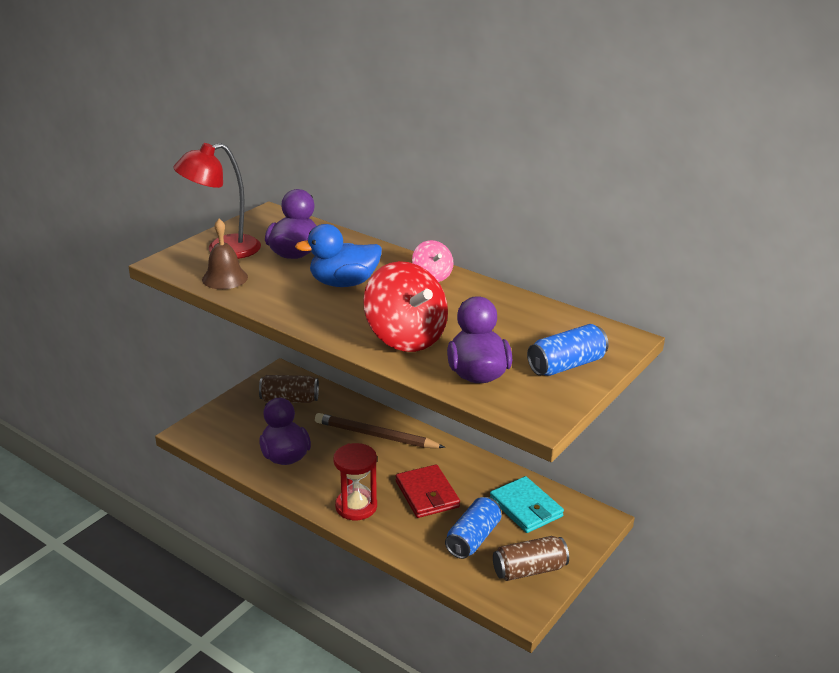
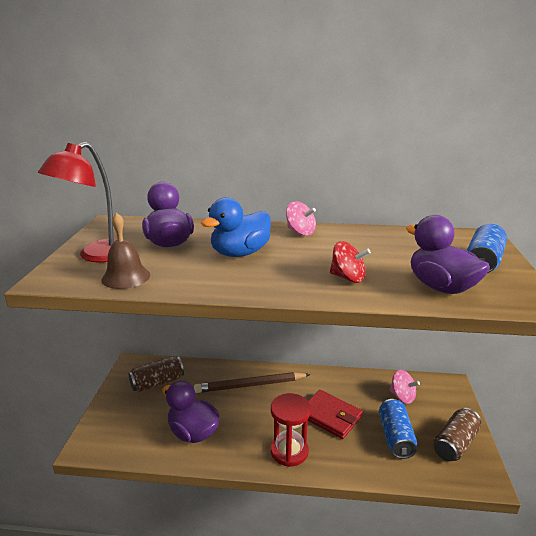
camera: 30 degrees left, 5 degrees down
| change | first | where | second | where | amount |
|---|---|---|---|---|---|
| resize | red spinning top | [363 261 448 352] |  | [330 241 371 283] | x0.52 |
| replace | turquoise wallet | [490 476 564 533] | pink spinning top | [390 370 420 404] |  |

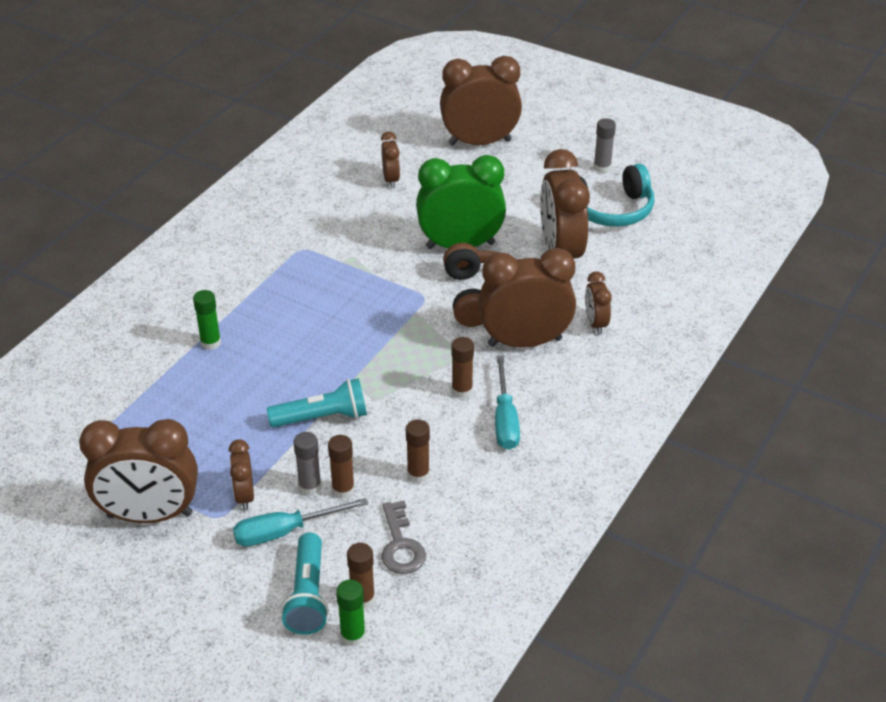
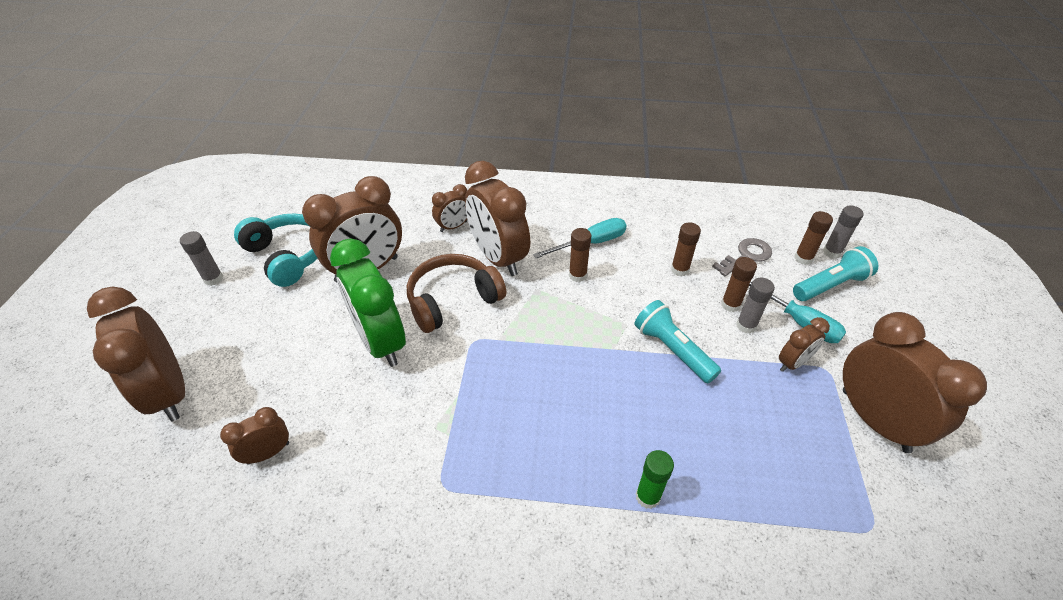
camera: 115 degrees left, 5 degrees up
| change | first | where | second | where | amount |
|---|---|---|---|---|---|
| recolor | green glue stick | [336 579 366 647] | grey glue stick | [823 205 863 259] |  |

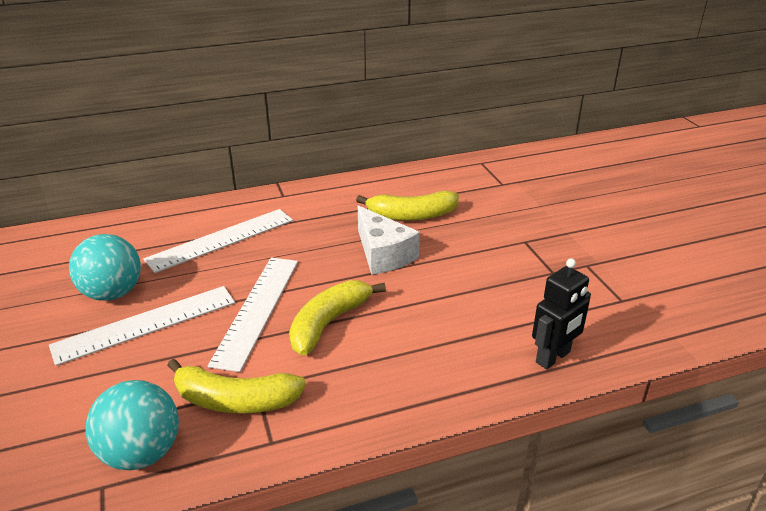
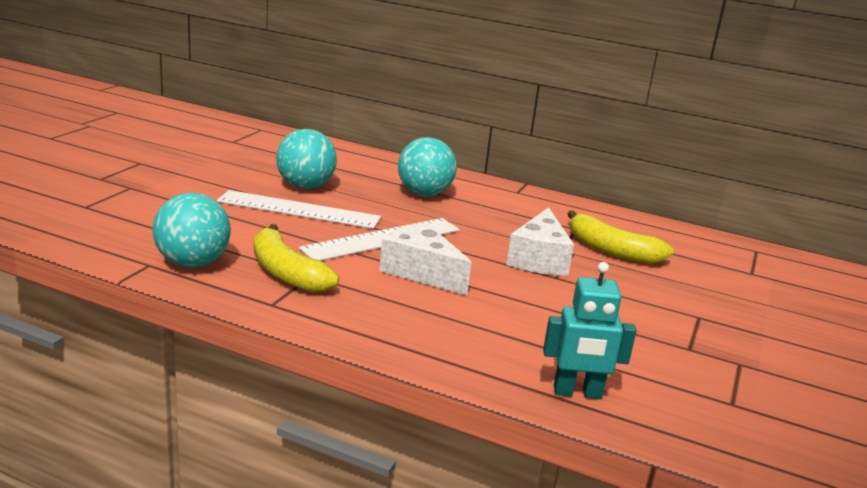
camera: 40 degrees right, 10 degrees down
| change | first | where | second | where | amount |
|---|---|---|---|---|---|
| replace | yellow banana | [289 280 386 356] | white cheese | [379 222 471 295] |  |
| replace | white ruler | [144 209 293 273] | turquoise ball | [398 137 457 196] |  |
| recolor | black robot | [532 258 591 370] | turquoise robot | [543 262 637 399] |  |

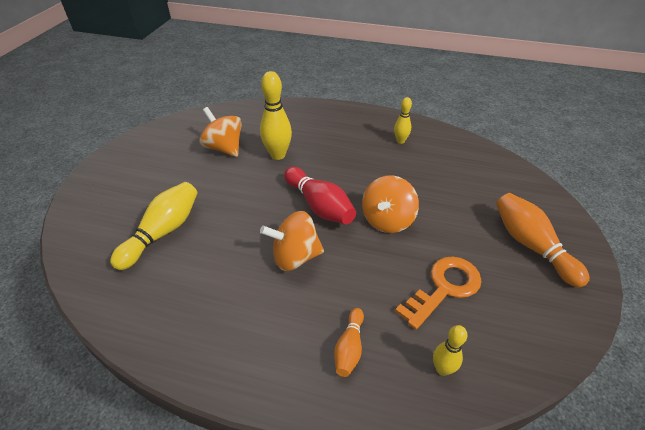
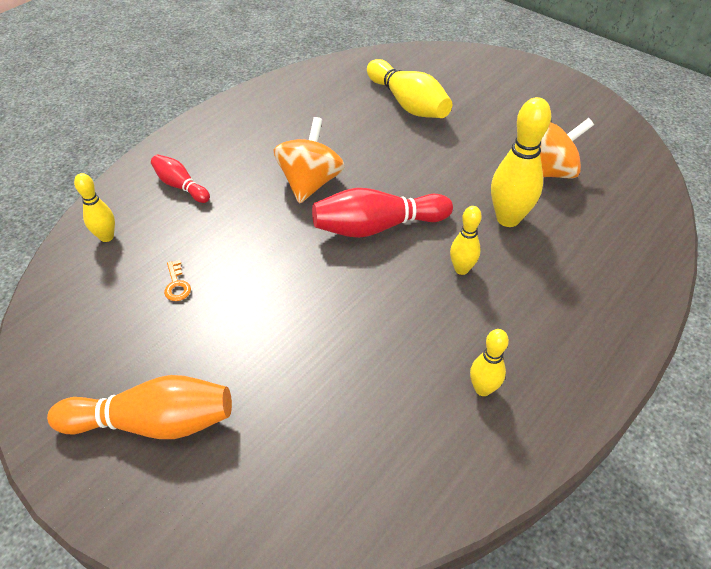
camera: 115 degrees right, 5 degrees up
| change | first | where | second | where | amount |
|---|---|---|---|---|---|
| recolor | orange bowling pin | [334 308 364 377] | red bowling pin | [151 154 210 203] |  |
| resize | orange key | [395 256 482 330] |  | [164 260 191 301] | x0.41 |
| insert |  |  | yellow bowling pin | [450 206 482 275] |  |
| delete | orange spinning top | [362 176 419 233] |  |  |  |

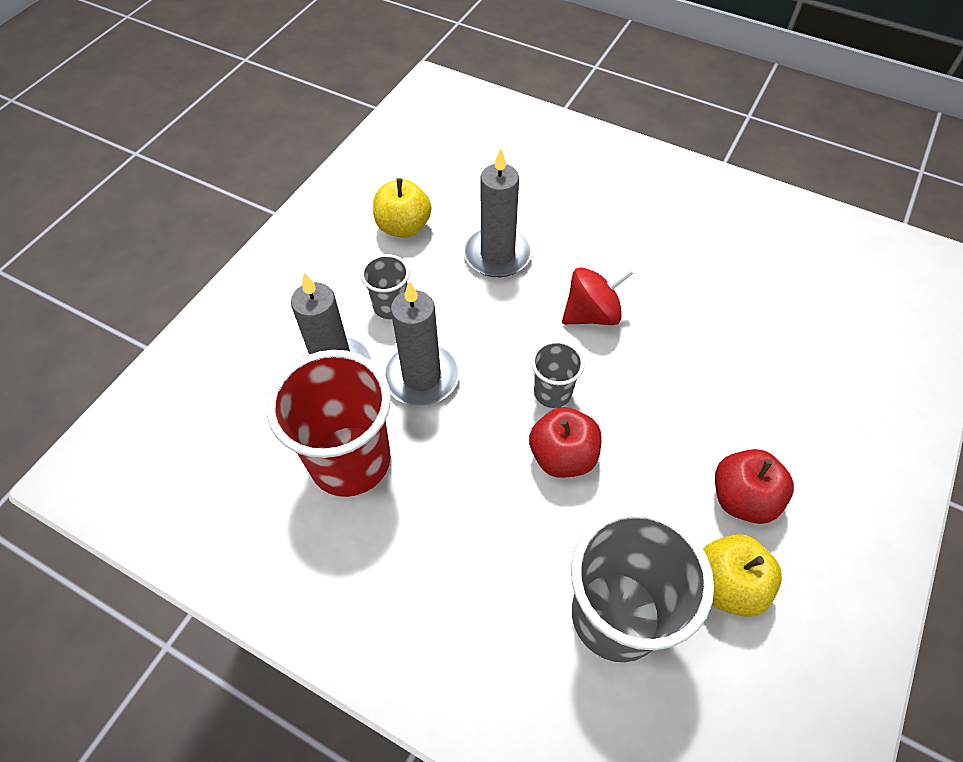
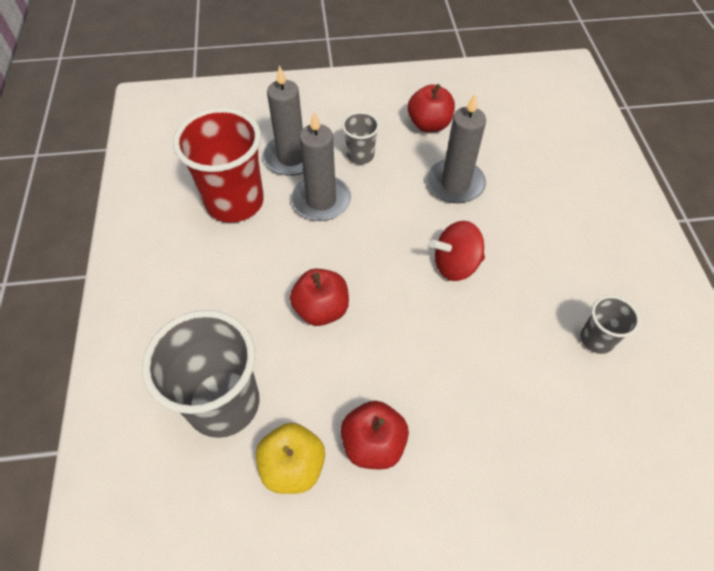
camera: 55 degrees right, 0 degrees up
| change | first | where | second | where | amount |
|---|---|---|---|---|---|
| recolor | yellow apple | [373 178 431 238] | red apple | [408 84 455 132] |  |
| rotate | red spinning top | [562 267 633 325] |  | [430 221 485 281] | 135 degrees clockwise |
| move | grey cup | [531 340 585 408] |  | [580 295 640 354] |  |

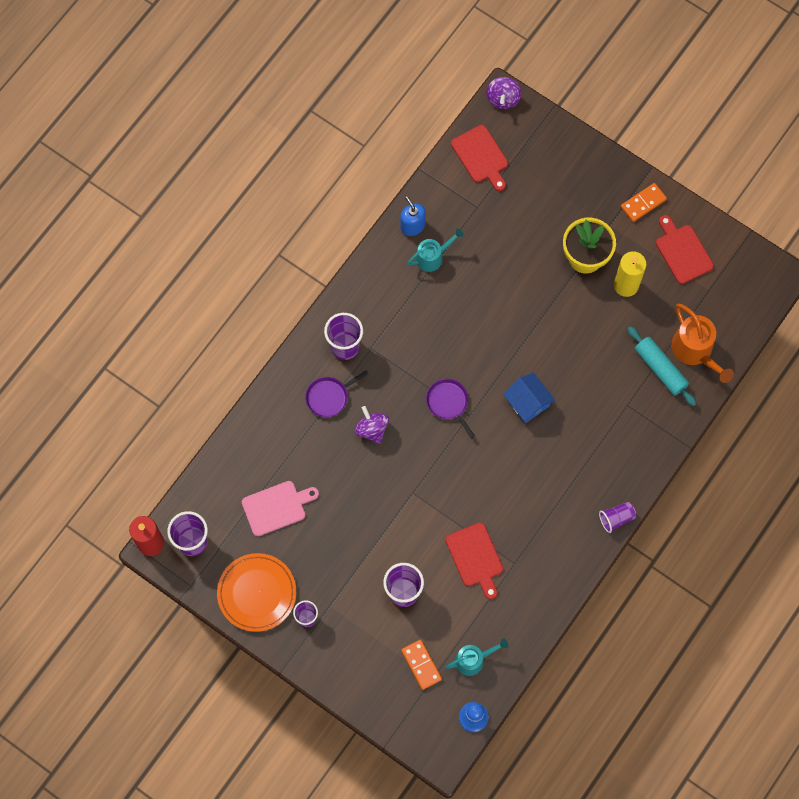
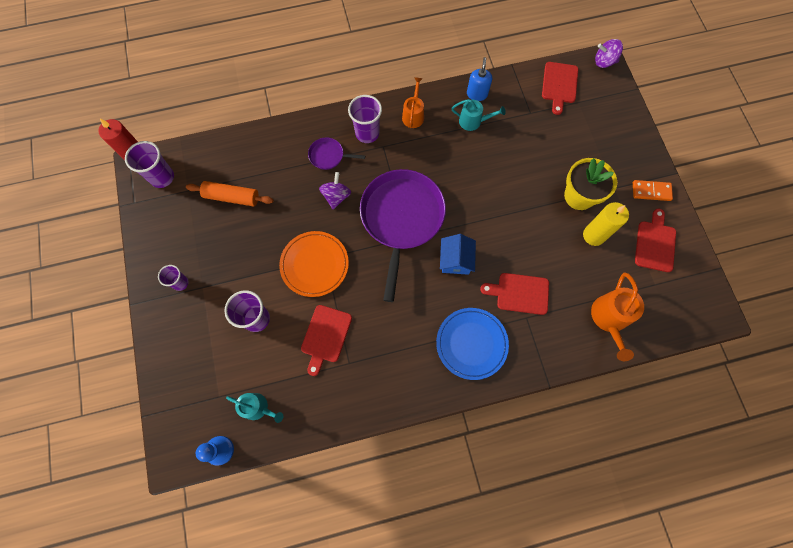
camera: 40 degrees right, 0 degrees up
| change | first | where | second | where | amount |
|---|---|---|---|---|---|
| replace | pink cutting board | [242 481 319 536] | orange rolling pin | [186 181 273 206] |  |
| move | orange plate | [217 553 296 632] |  | [279 231 349 297] |  |
| resize | purple pan | [426 379 475 439] |  | [360 169 446 302] | x2.32 |
| insert |  |  | orange watering can | [402 77 424 128] |  |
| insert |  |  | blue plate | [436 308 509 380] |  |
| insert |  |  | red cutting board | [480 273 549 315] |  |
| rotate | purple spinning top | [486 77 521 109] |  | [595 39 623 68] | 45 degrees clockwise |
| delete | orange domino | [401 639 442 690] |  |  |  |
| delete | purple cup | [599 502 636 533] |  |  |  |
| delete | turquoise rolling pin | [627 326 697 406] |  |  |  |

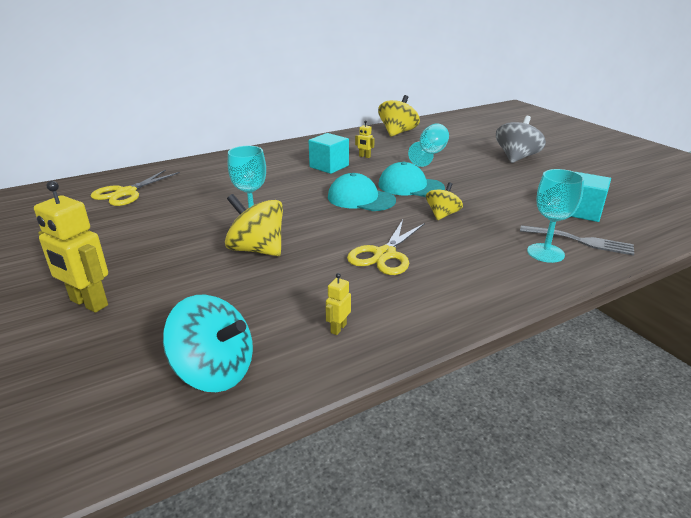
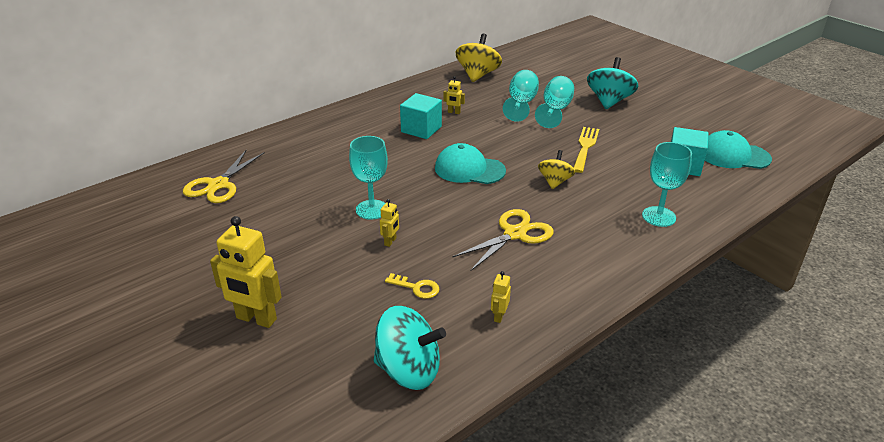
camera: 10 degrees left, 5 degrees up
| change | first | where | second | where | amount |
|---|---|---|---|---|---|
| replace | yellow spinning top | [225 194 283 256] | yellow robot | [380 199 399 247] |  |
| insert |  |  | yellow key | [385 273 439 299] |  |
| rotate | yellow scissors | [347 220 425 275] |  | [452 209 554 271] | 150 degrees counterclockwise |
| insert |  |  | turquoise goblet | [535 76 574 128] |  |
| insert |  |  | yellow fork | [573 127 599 173] |  |
| recolor | grey spinning top | [496 116 546 163] | turquoise spinning top | [587 57 639 109] |  |
| move | turquoise cap | [378 162 445 197] |  | [705 130 772 169] |  |
| delete | grey fork | [520 225 634 256] |  |  |  |

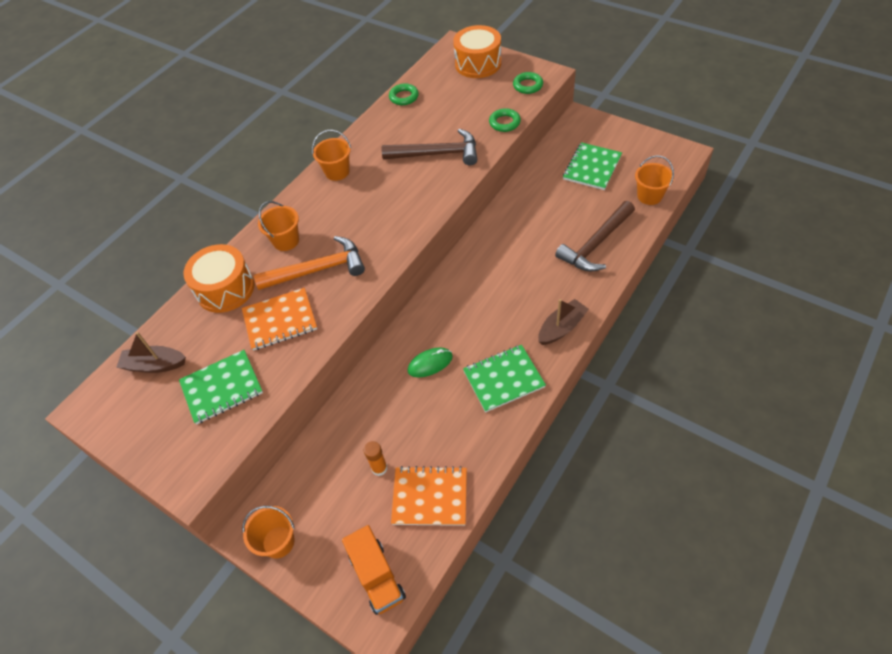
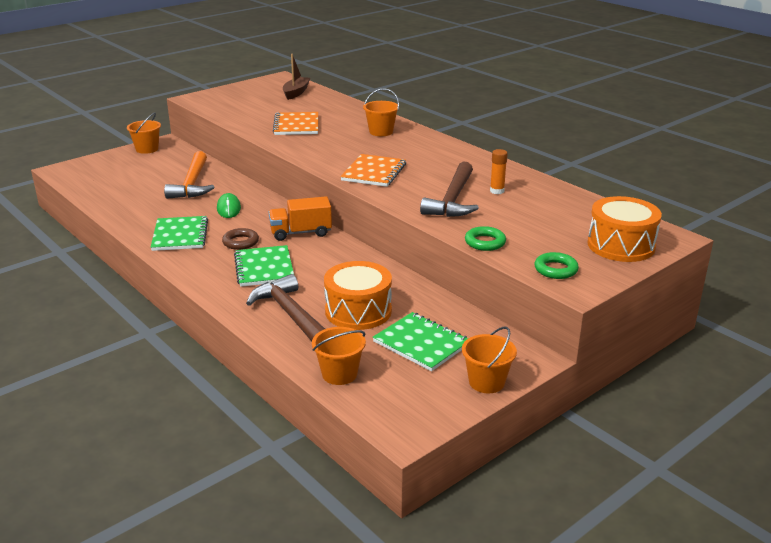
camera: 100 degrees right, 25 degrees down
| change | first | where | second | where | amount |
|---|---|---|---|---|---|
| move | orange hammer | [254 236 365 290] |  | [164 151 214 199] |  |
| insert |  |  | brown ring | [222 228 259 250] |  |
| move | green notebook | [179 350 263 425] |  | [234 245 294 287] |  |
| move | orange truck | [342 525 406 615] |  | [269 196 332 241] |  |
| move | orange drum | [183 244 254 313] |  | [324 261 392 330] |  |
| move | orange notebook | [391 466 467 526] |  | [340 154 406 187] |  |
| move | orange bucket | [312 130 351 181] |  | [462 327 517 393] |  |
| move | orange glue stick | [364 441 387 476] |  | [490 149 508 194] |  |
| delete | green ring | [389 83 419 105] |  |  |  |
| delete | brown boat | [538 299 589 345] |  |  |  |

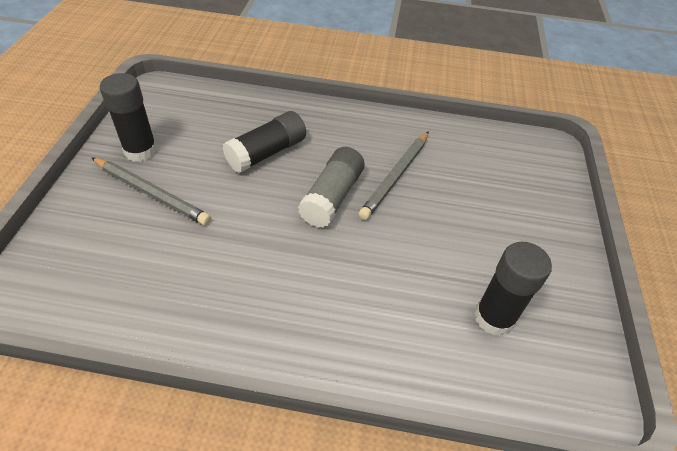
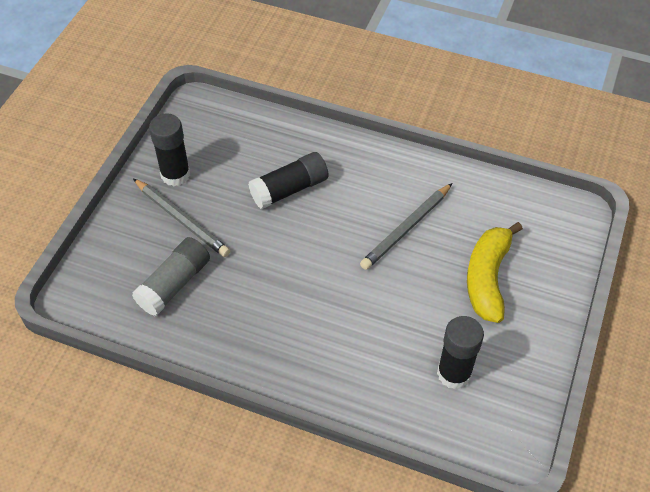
camera: 15 degrees right, 5 degrees up
| change | first | where | second | where | amount |
|---|---|---|---|---|---|
| move | grey glue stick | [298 147 365 228] |  | [132 237 210 316] |  |
| insert |  |  | yellow banana | [467 222 523 323] |  |

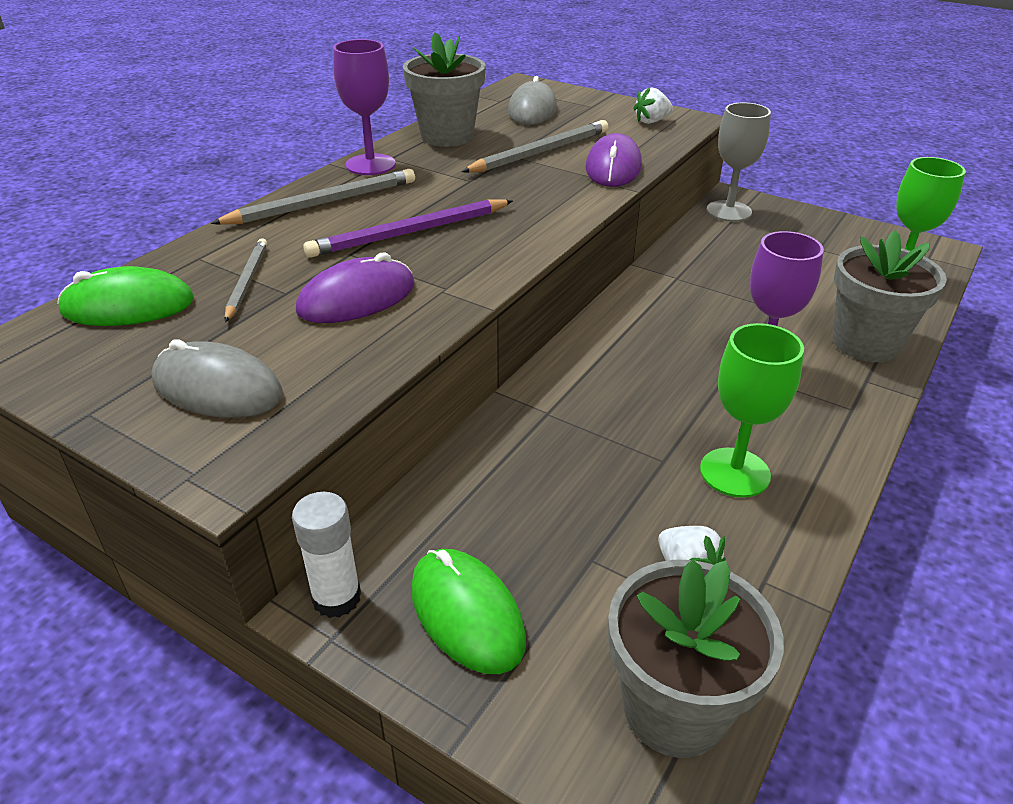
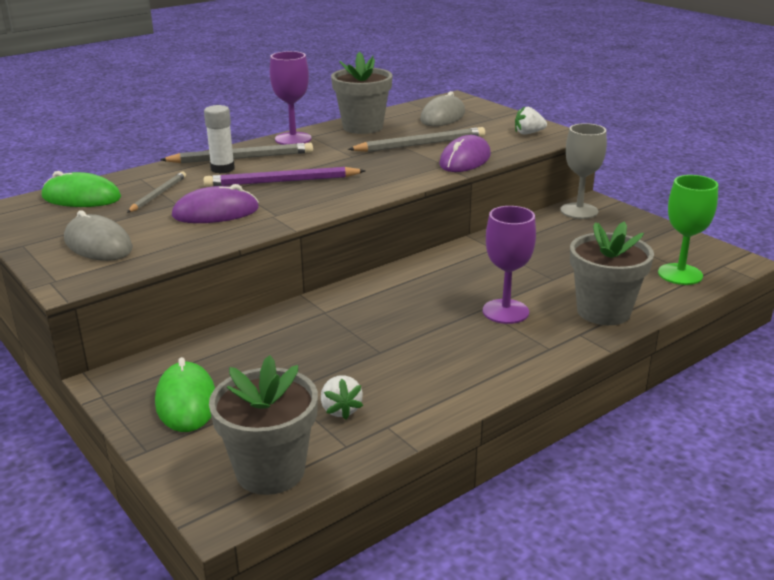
camera: 20 degrees right, 10 degrees down
| change | first | where | second | where | amount |
|---|---|---|---|---|---|
| move | white glue stick | [292 492 361 618] |  | [204 105 235 173] |  |
| delete | green goblet | [700 323 804 498] |  |  |  |

